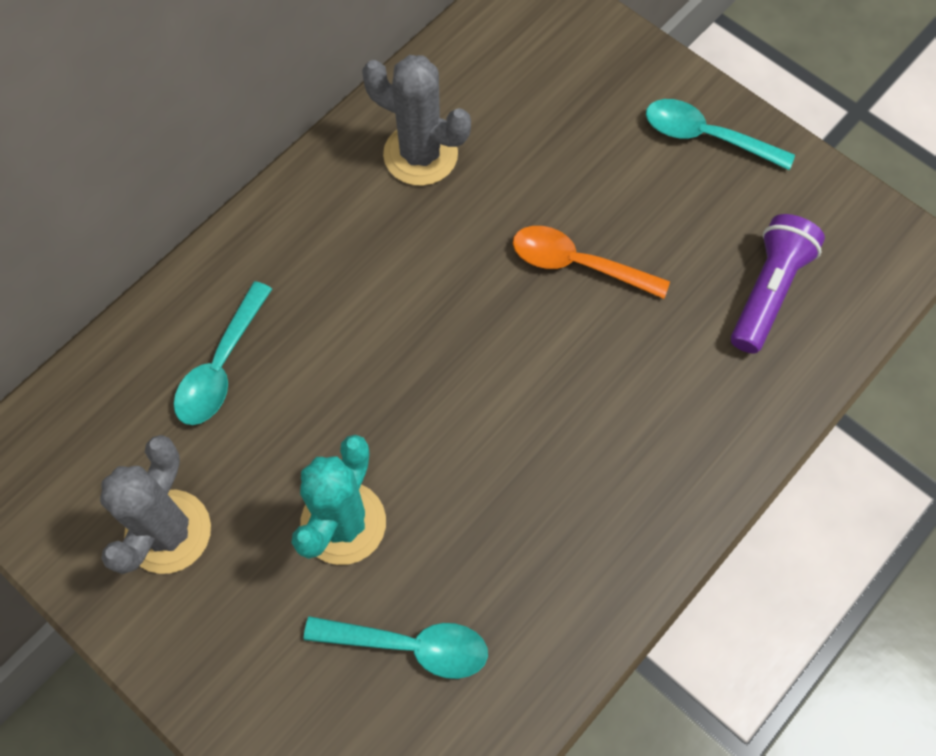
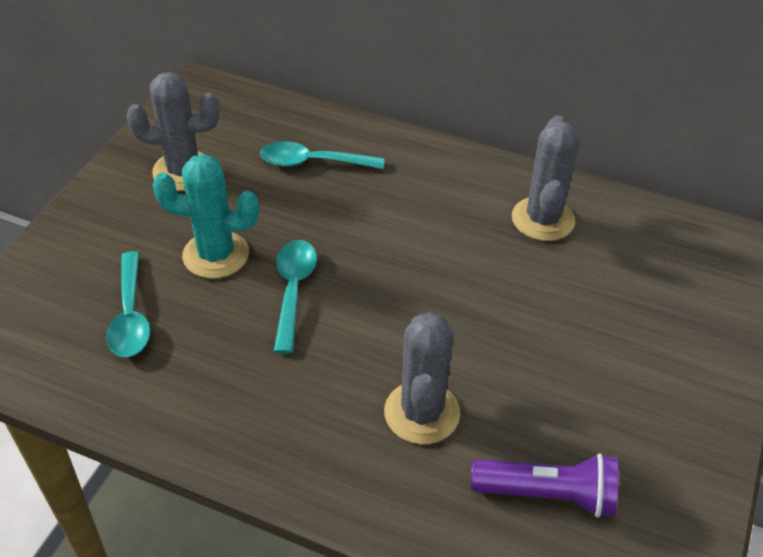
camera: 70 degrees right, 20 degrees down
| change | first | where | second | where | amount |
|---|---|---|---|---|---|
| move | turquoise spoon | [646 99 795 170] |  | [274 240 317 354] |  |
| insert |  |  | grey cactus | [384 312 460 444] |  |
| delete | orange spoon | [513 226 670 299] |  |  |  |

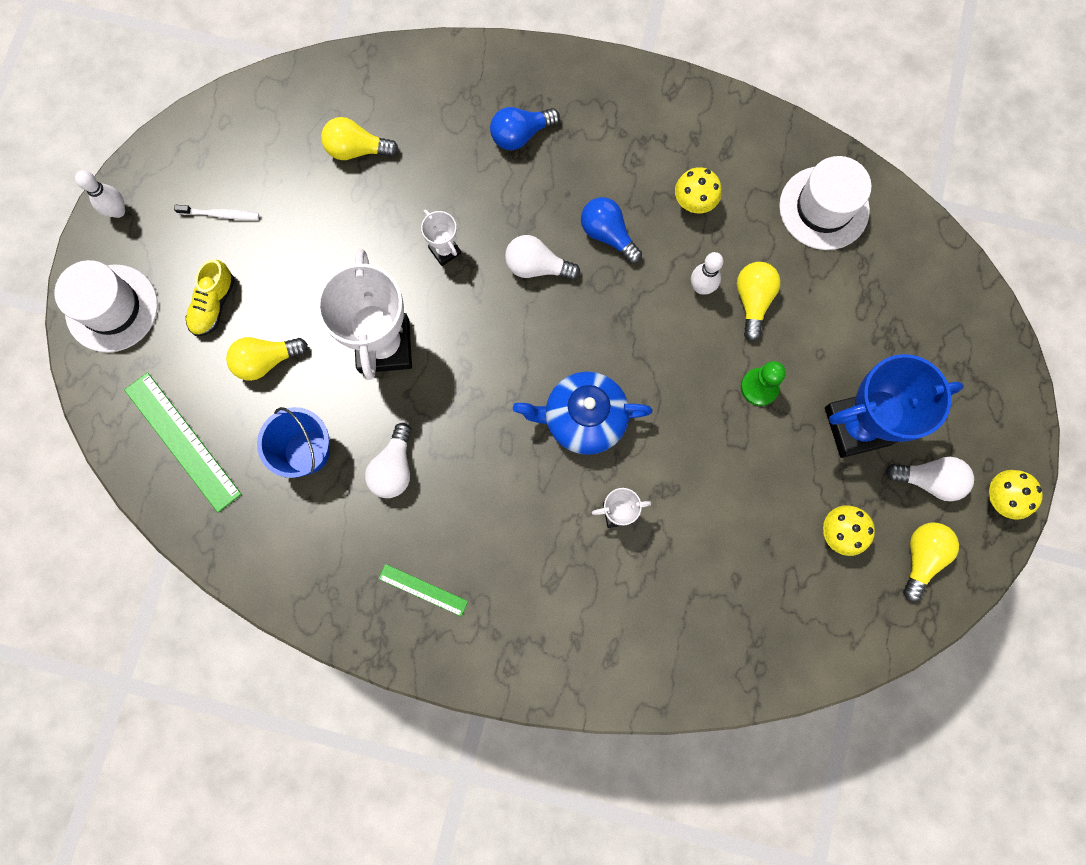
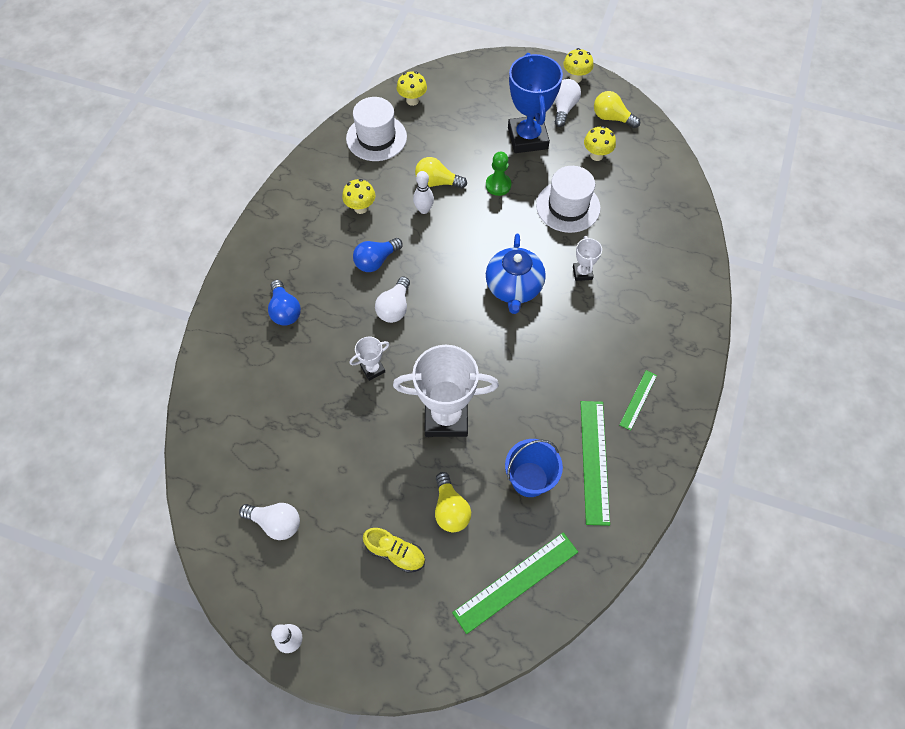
camera: 85 degrees left, 15 degrees down
| change | first | where | second | where | amount |
|---|---|---|---|---|---|
| move | white light bulb | [365 423 412 498] |  | [239 503 300 540] |  |
| insert |  |  | yellow mushroom | [397 72 427 106] |  |
| move | white hat | [54 260 158 353] |  | [536 166 601 233] |  |
| insert |  |  | green ruler | [581 401 610 526] |  |
| delete | white toothbrush | [174 205 259 220] |  |  |  |
| delete | yellow light bulb | [321 117 399 160] |  |  |  |

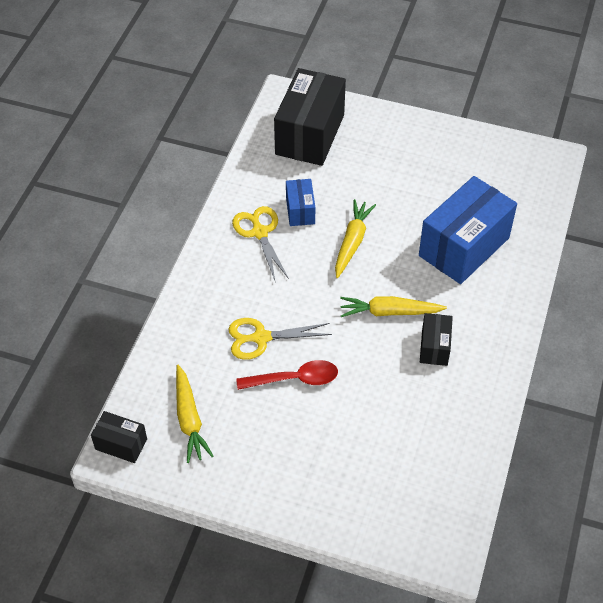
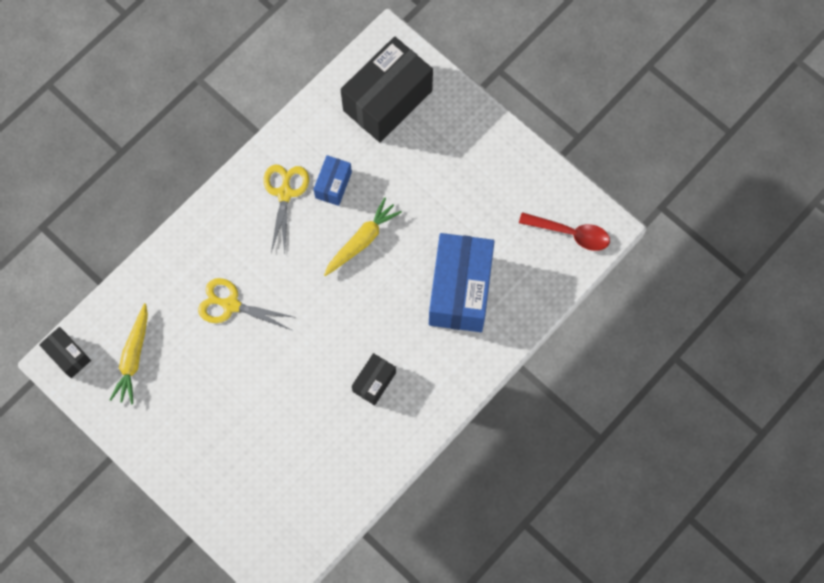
camera: 25 degrees right, 20 degrees up
| change | first | where | second | where | amount |
|---|---|---|---|---|---|
| rotate | blue box | [419 176 517 284] |  | [429 233 495 332] | 60 degrees counterclockwise |
| move | red spoon | [236 360 338 390] |  | [519 212 610 251] |  |
| delete | yellow carrot | [340 296 447 317] |  |  |  |

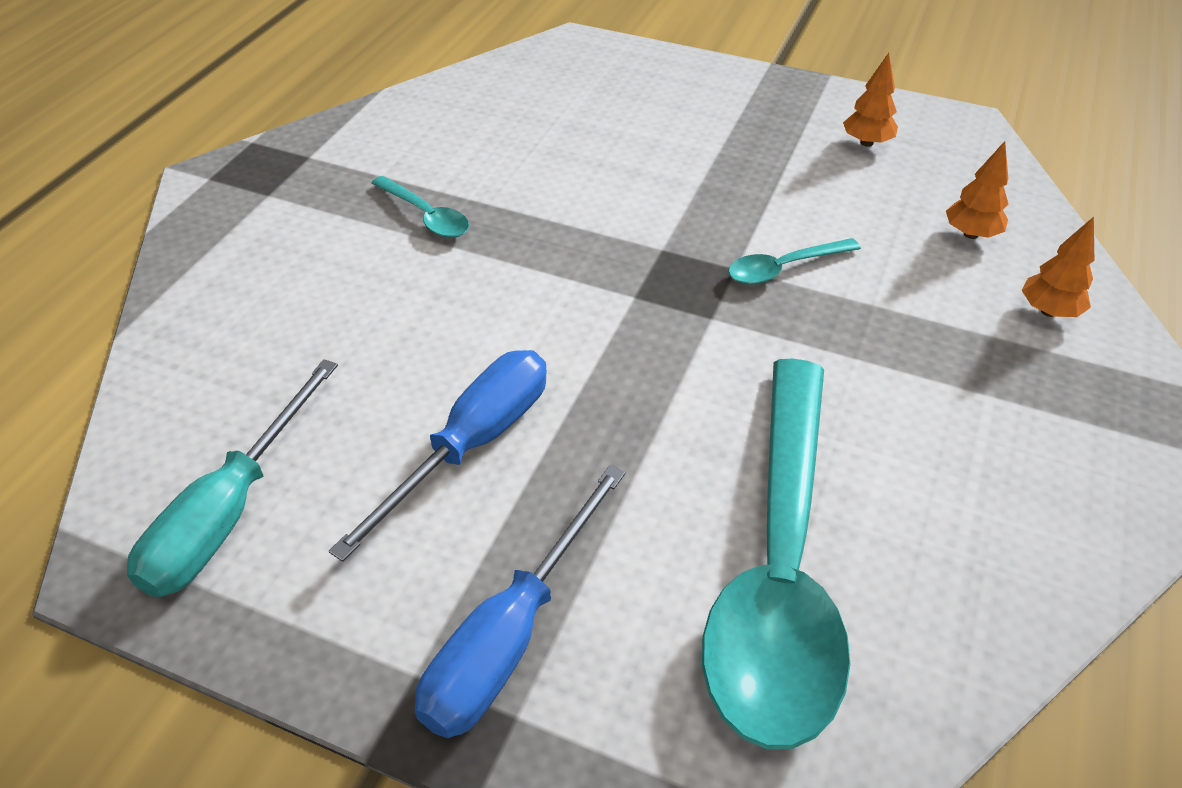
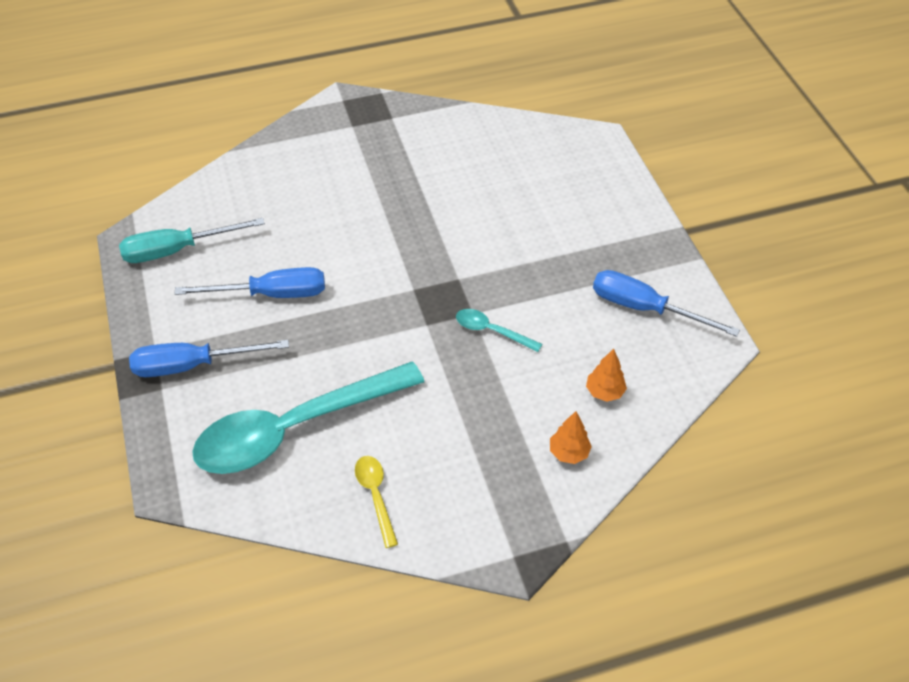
camera: 50 degrees right, 5 degrees up
| change | first | where | second | where | amount |
|---|---|---|---|---|---|
| insert |  |  | yellow spoon | [355 456 398 548] |  |
| replace | orange tree | [843 53 898 147] | blue screwdriver | [593 270 740 337] |  |
| delete | turquoise spoon | [371 176 469 238] |  |  |  |

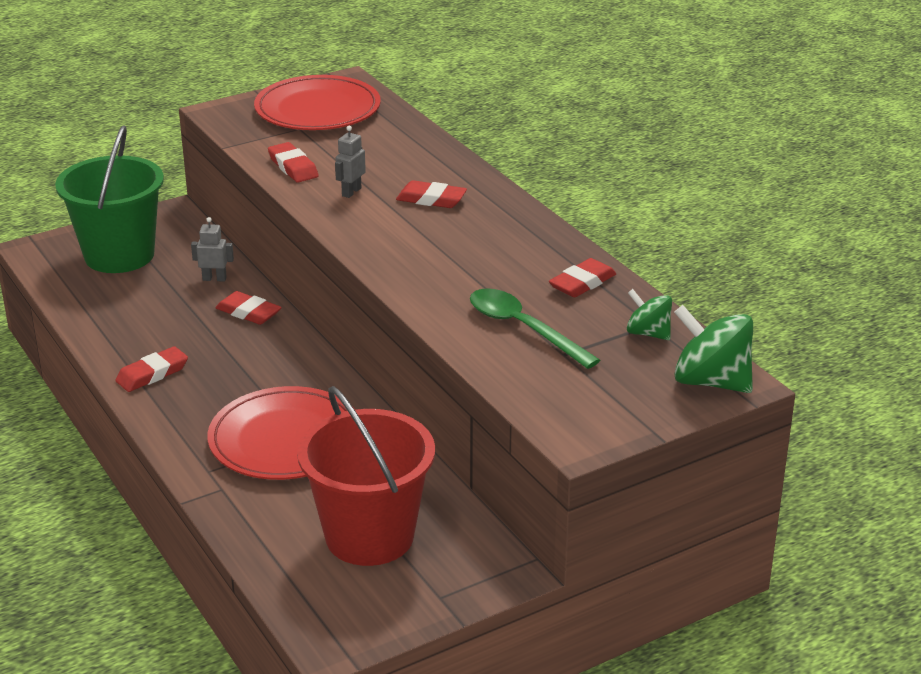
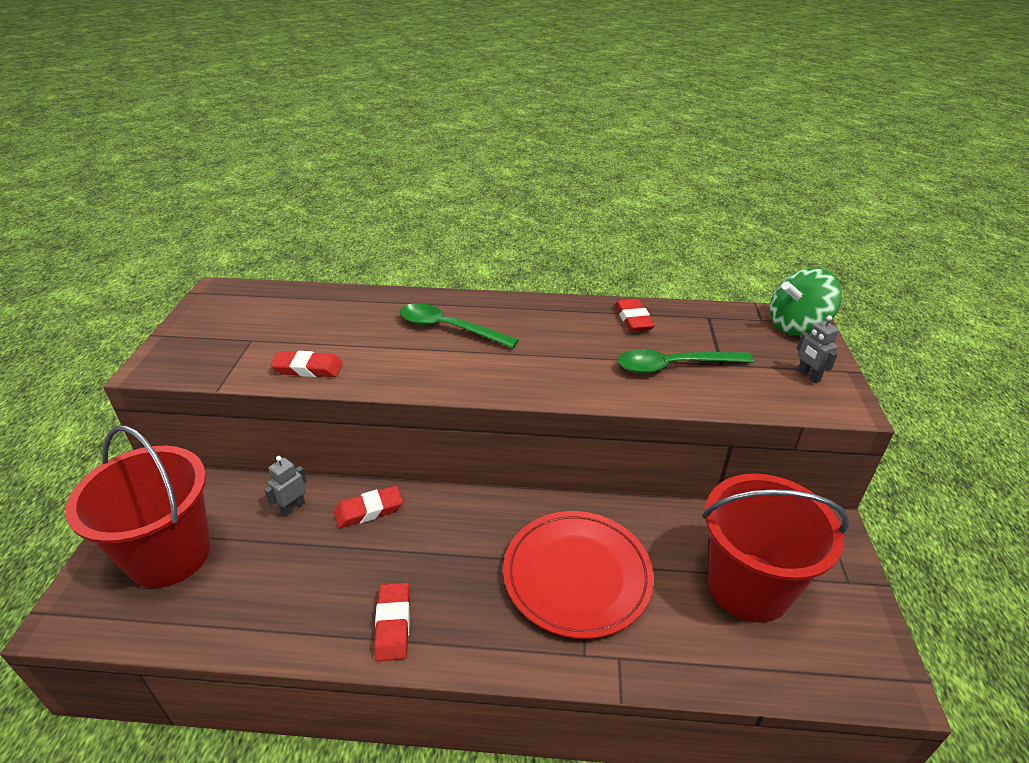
camera: 55 degrees left, 5 degrees up
| change | first | where | second | where | amount |
|---|---|---|---|---|---|
| recolor | green bucket | [55 125 164 273] | red bucket | [66 425 211 588] |  |
| replace | red eraser | [396 180 467 208] | green spoon | [400 303 519 348] |  |
| move | grey robot | [335 126 366 198] |  | [797 315 839 383] |  |
| delete | red plate | [254 75 381 130] |  |  |  |
| delete | green spinning top | [627 289 672 340] |  |  |  |

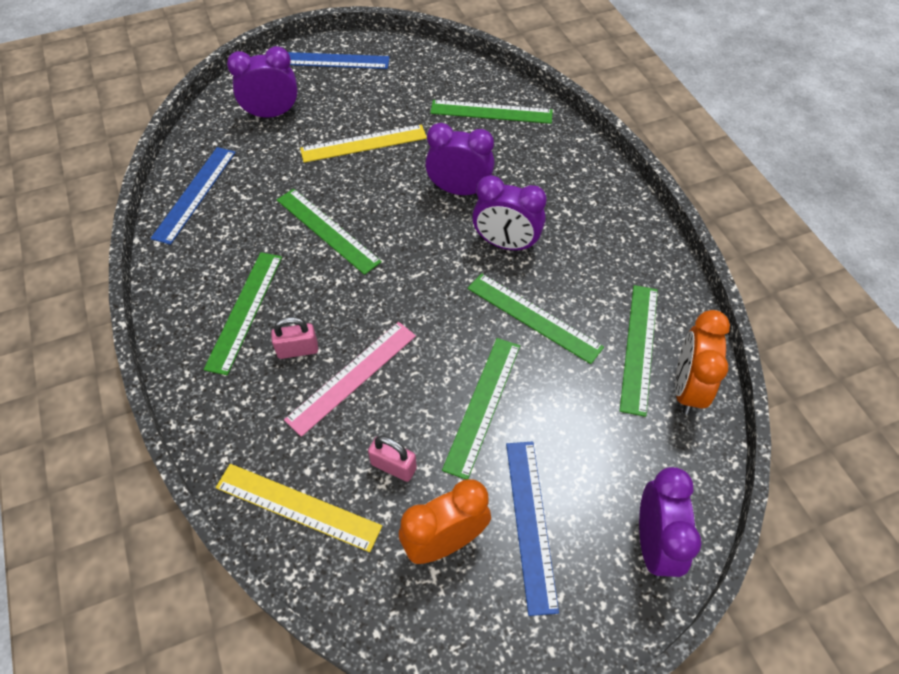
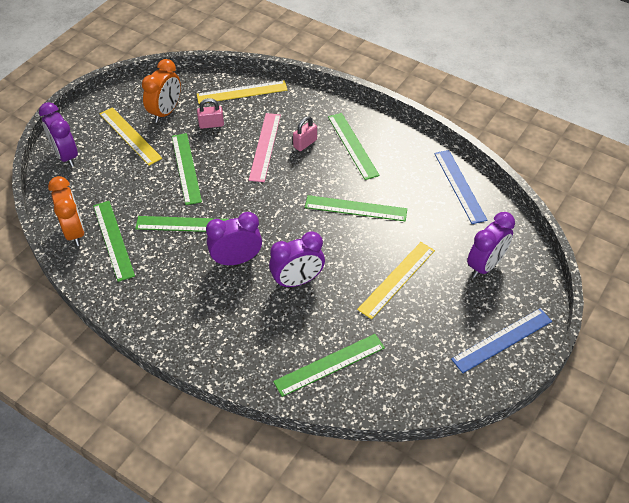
camera: 145 degrees right, 5 degrees down
| change | first | where | second | where | amount |
|---|---|---|---|---|---|
| recolor | blue ruler | [506 441 559 616] | yellow ruler | [100 107 162 166] |  |

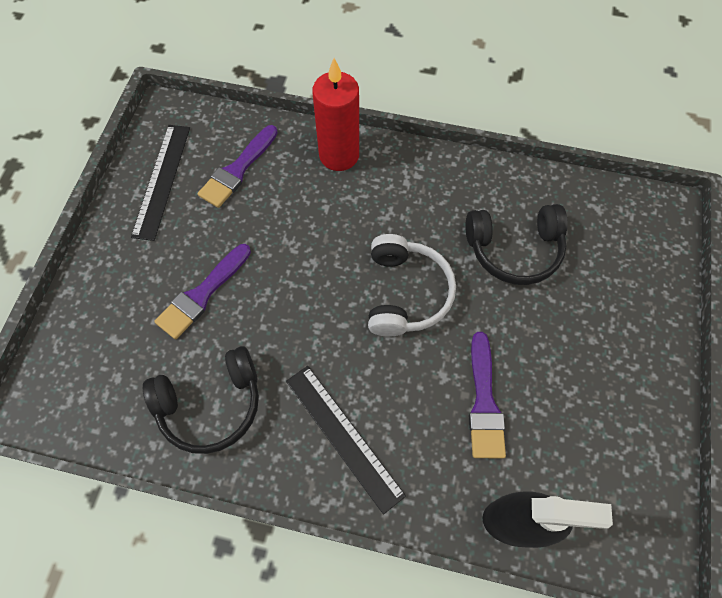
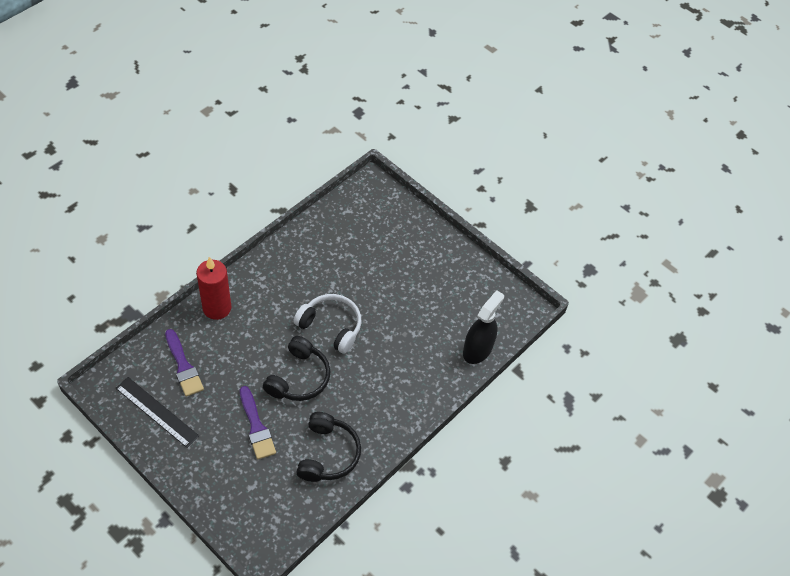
camera: 65 degrees left, 10 degrees down
| change | first | where | second | where | amount |
|---|---|---|---|---|---|
| move | black headphones | [465 204 568 285] |  | [263 336 330 401] |  |
| delete | black ruler | [286 366 406 515] |  |  |  |
| delete | purple brush | [469 332 506 458] |  |  |  |

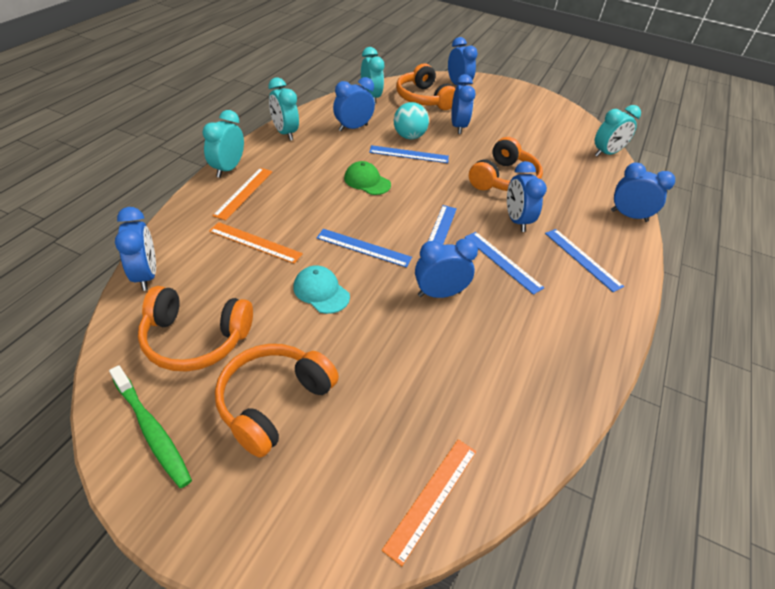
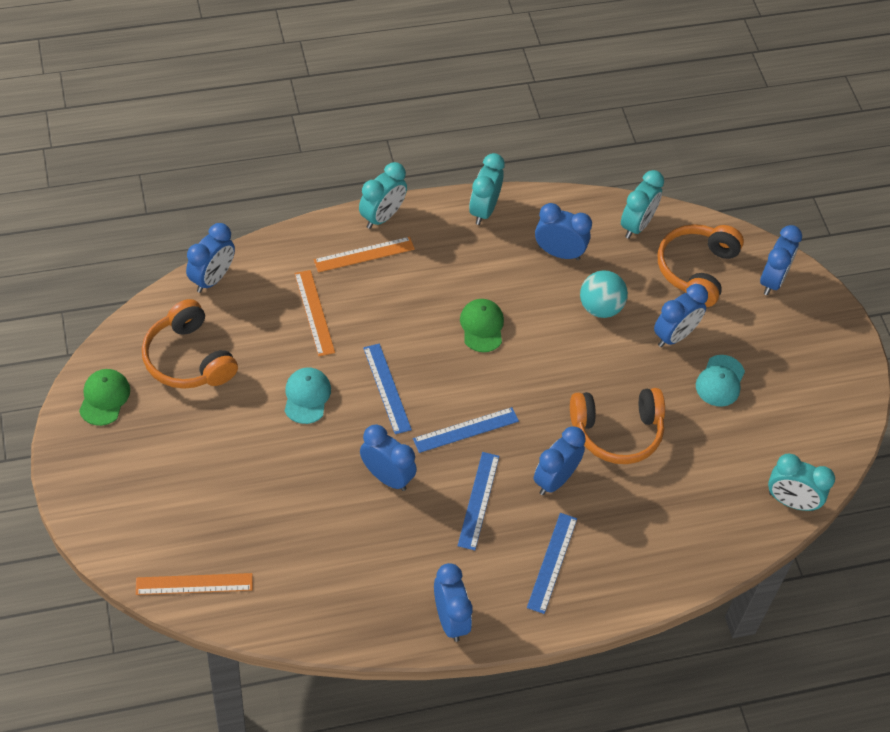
camera: 50 degrees right, 10 degrees up
| change | first | where | second | where | amount |
|---|---|---|---|---|---|
| replace | green toothbrush | [109 365 192 488] | green cap | [79 369 130 426] |  |
| rotate | turquoise clock | [203 110 244 178] |  | [359 162 407 229] | 150 degrees clockwise |
| move | blue clock | [611 162 675 222] |  | [434 563 473 642] |  |
| insert |  |  | turquoise cap | [696 355 745 407] |  |
| delete | orange headphones | [215 344 339 458] |  |  |  |
| delete | blue ruler | [369 145 449 163] |  |  |  |

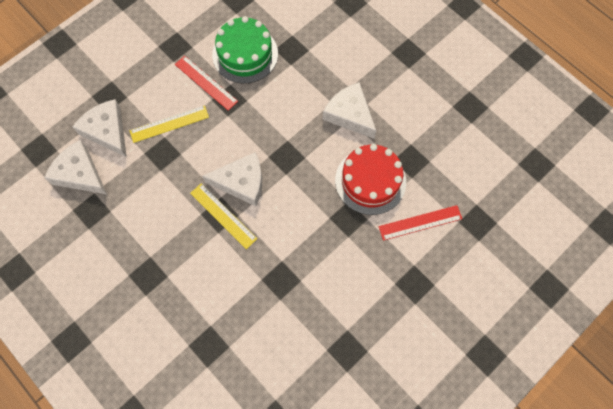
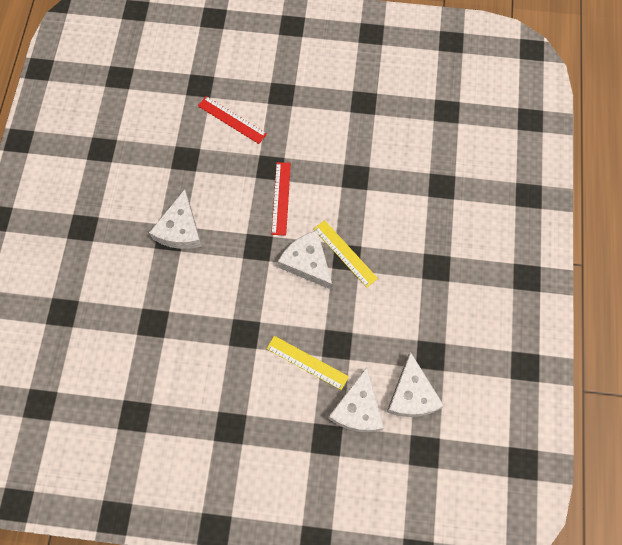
camera: 130 degrees left, 0 degrees up
| change | first | where | second | where | amount |
|---|---|---|---|---|---|
| move | red ruler | [175 56 238 111] |  | [271 162 291 235] |  |
| rotate | yellow ruler | [190 183 257 249] |  | [314 220 378 288] | 45 degrees counterclockwise |
| delete | green cake | [212 16 278 83] |  |  |  |
| delete | red cake | [335 144 406 215] |  |  |  |

